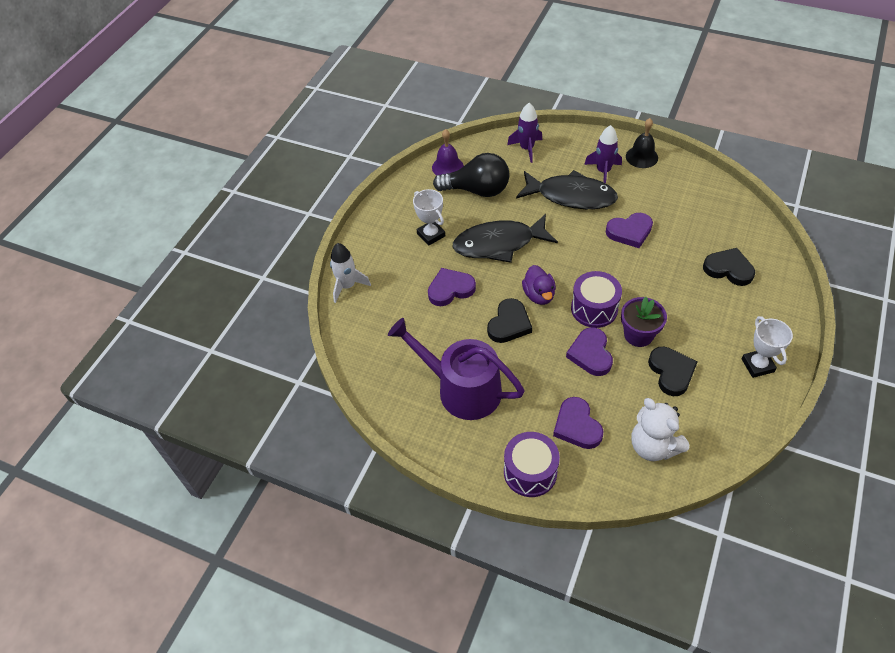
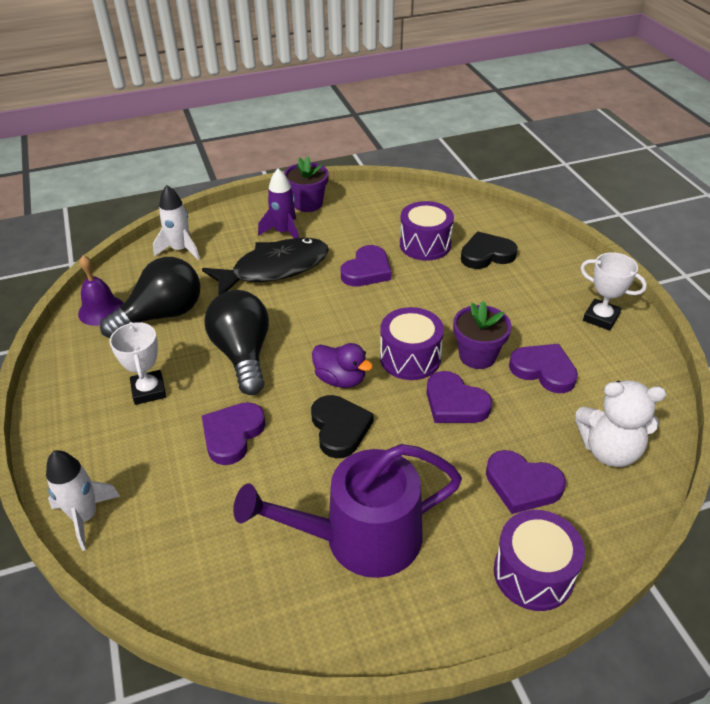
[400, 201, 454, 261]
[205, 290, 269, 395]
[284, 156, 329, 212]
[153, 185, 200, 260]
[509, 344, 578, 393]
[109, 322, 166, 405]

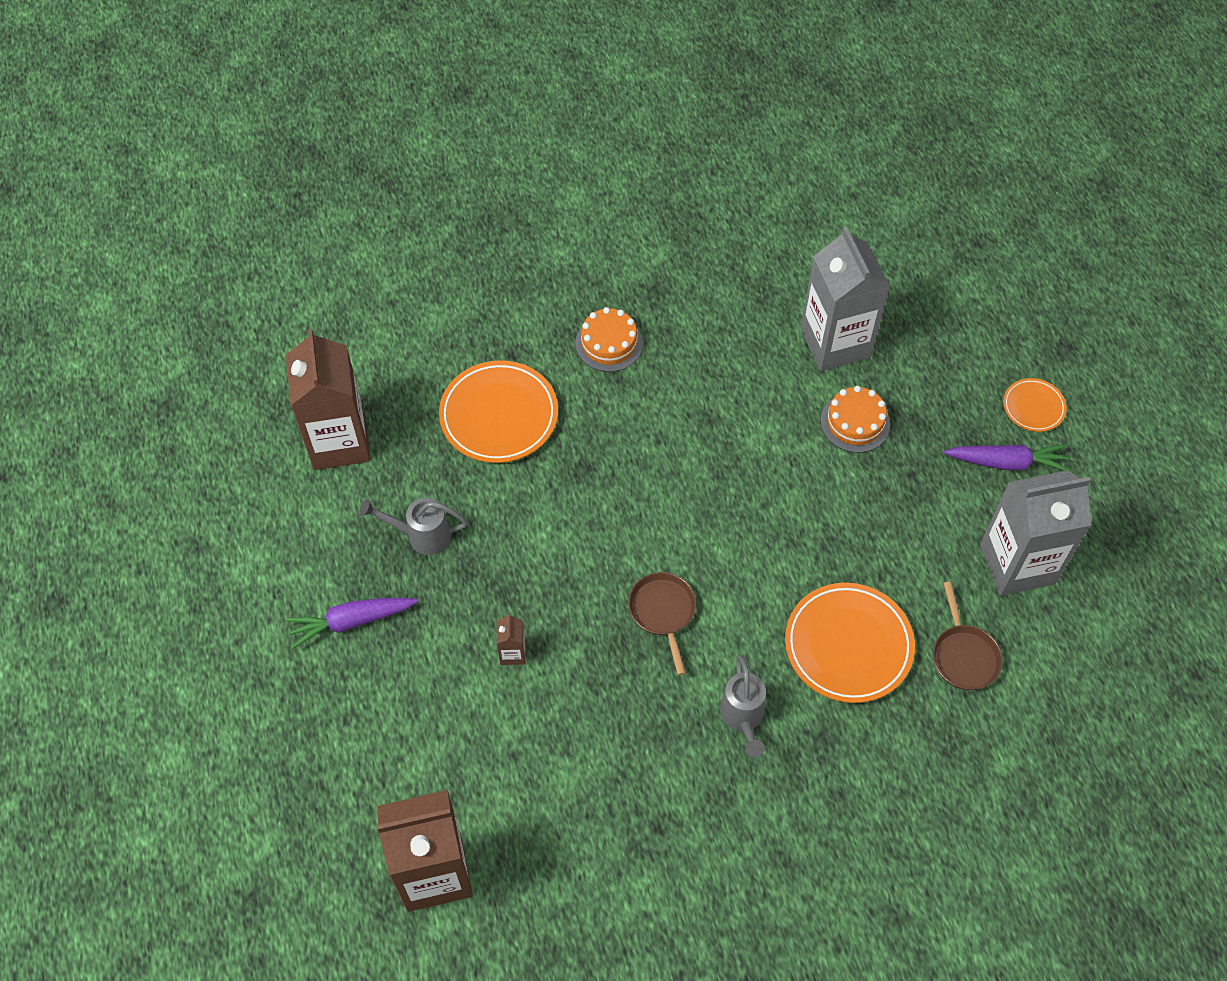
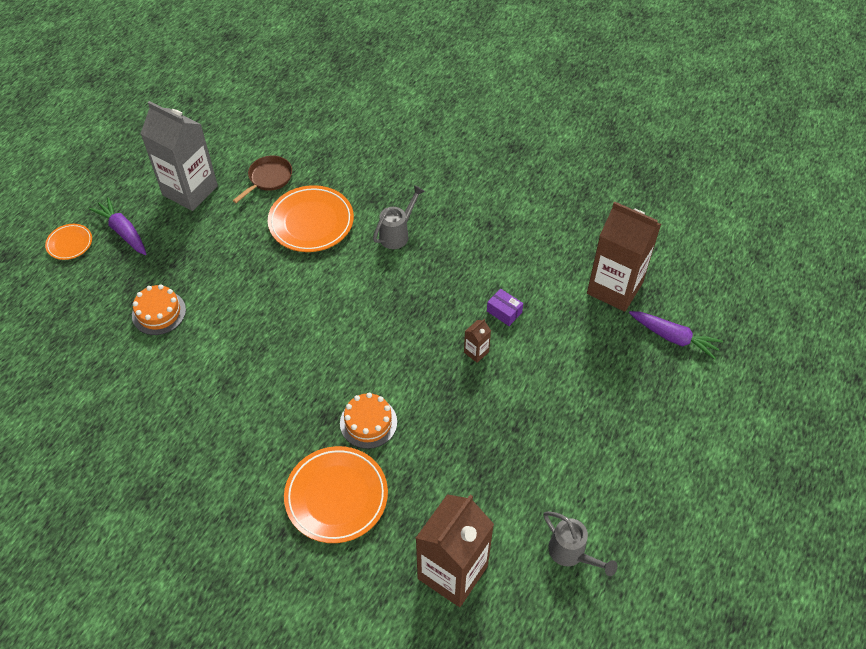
[628, 572, 696, 675] (first image)
[800, 227, 890, 371] (first image)
[487, 289, 523, 326]
[629, 311, 723, 360]
[543, 511, 618, 576]
[340, 393, 397, 449]

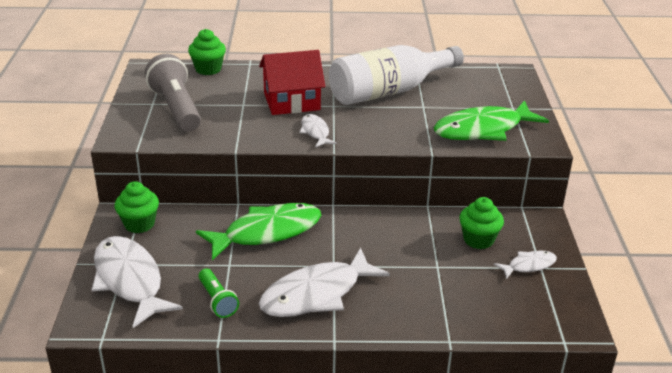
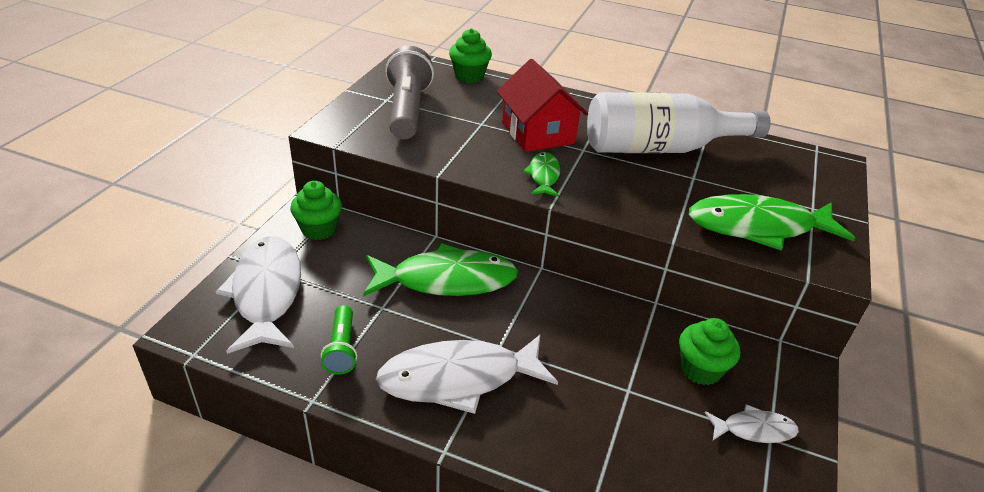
[523, 152, 560, 197]
[497, 59, 588, 152]

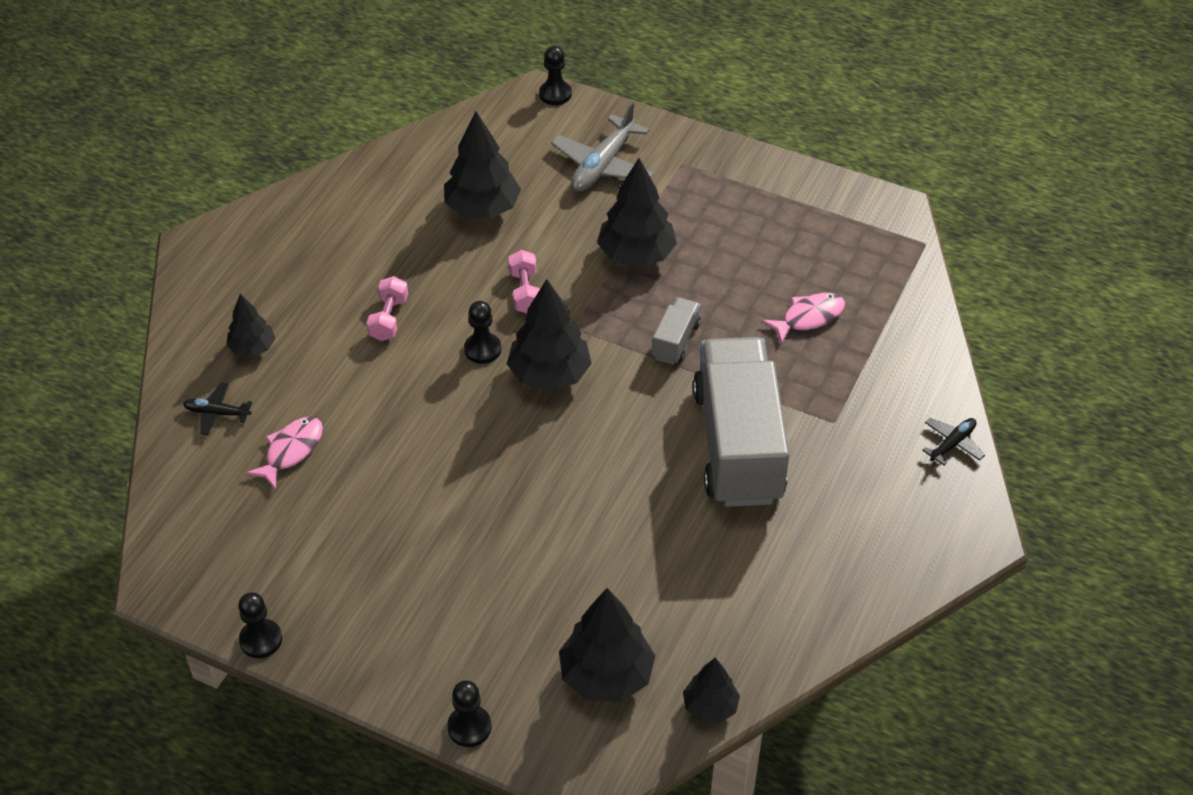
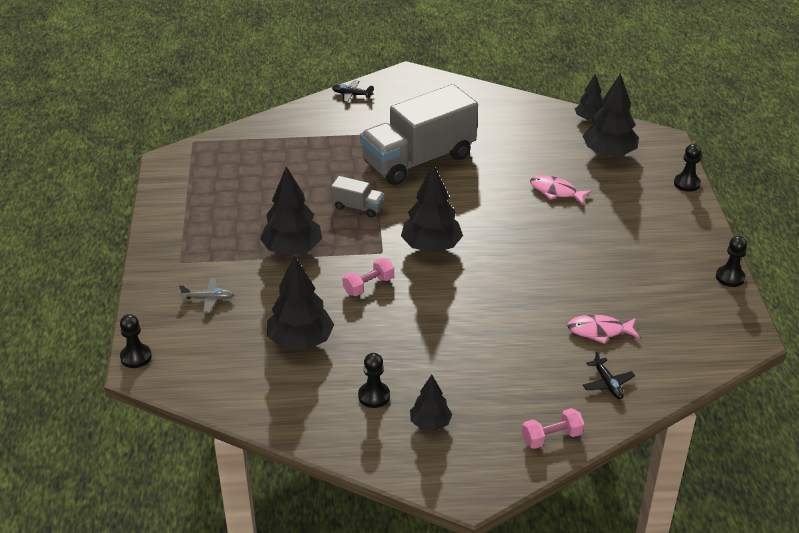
[410, 375, 452, 431]
[522, 408, 584, 449]
[358, 353, 390, 408]
[530, 175, 592, 205]
[331, 176, 384, 217]
[179, 278, 234, 312]

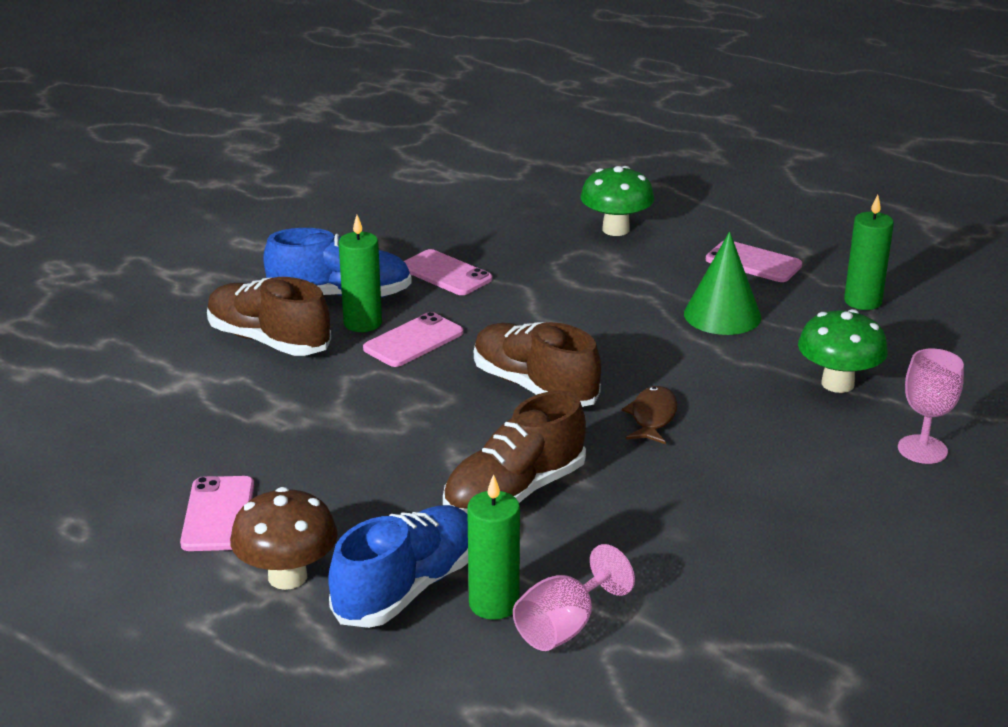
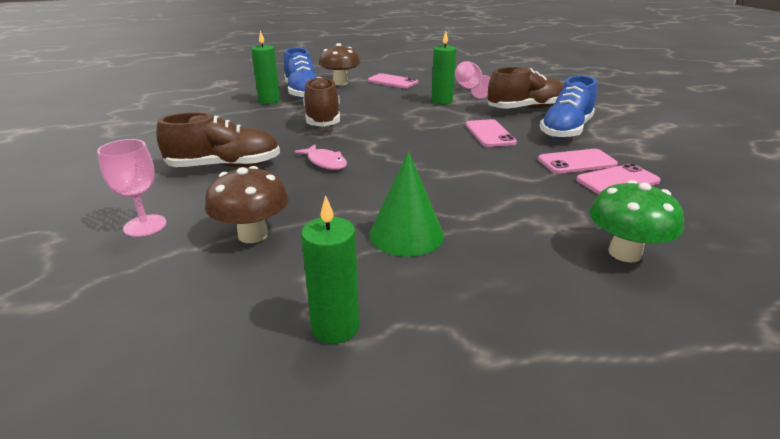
[431, 32, 456, 104]
[156, 112, 280, 167]
[455, 61, 490, 98]
[576, 163, 661, 194]
[294, 144, 347, 170]
[205, 166, 289, 243]

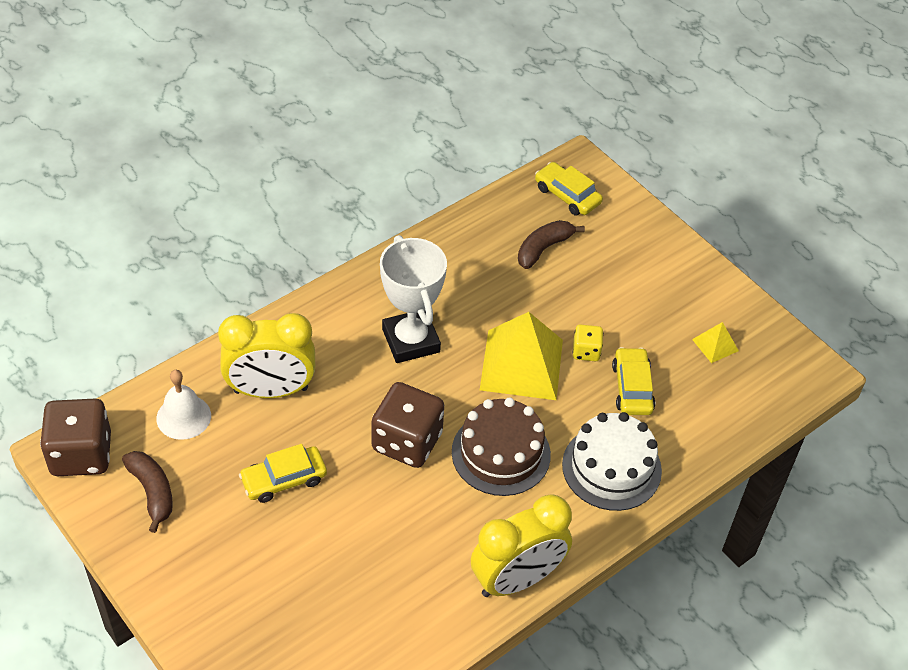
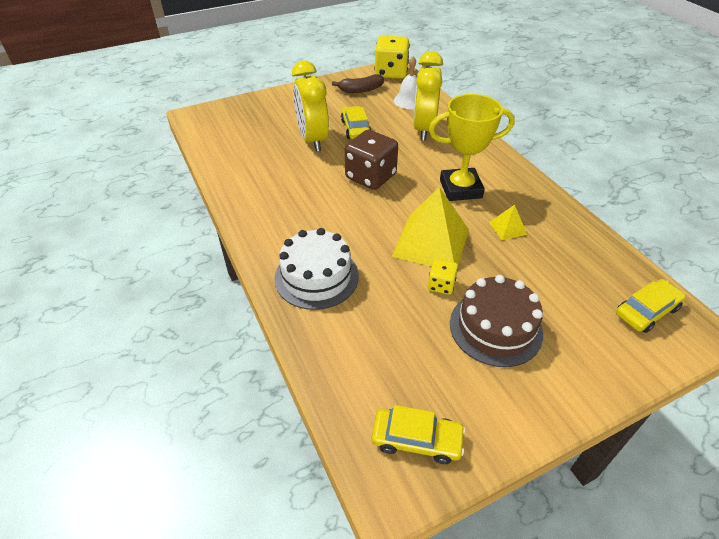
[518, 220, 585, 269] (first image)
[450, 275, 543, 367]
[292, 60, 329, 151]
[372, 405, 466, 464]
[489, 205, 527, 240]
[375, 36, 410, 79]
[429, 94, 515, 201]

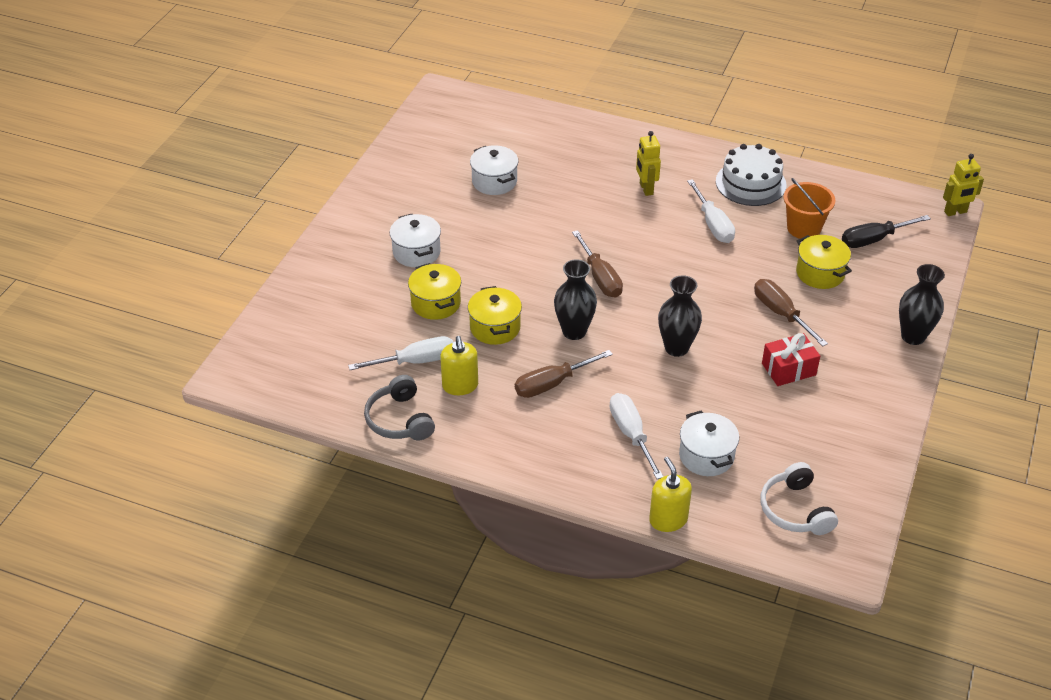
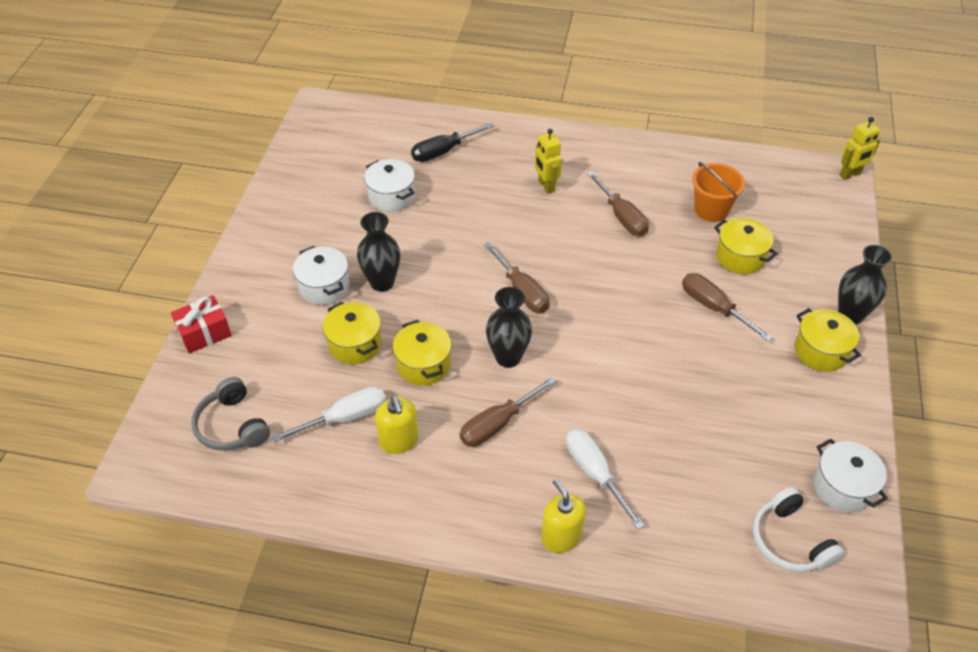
[716, 144, 787, 206] (first image)
[795, 308, 861, 372]
[192, 377, 270, 451]
[541, 479, 586, 553]
[357, 212, 400, 292]
[813, 439, 888, 513]
[171, 295, 232, 353]
[411, 122, 495, 162]
[587, 171, 649, 236]

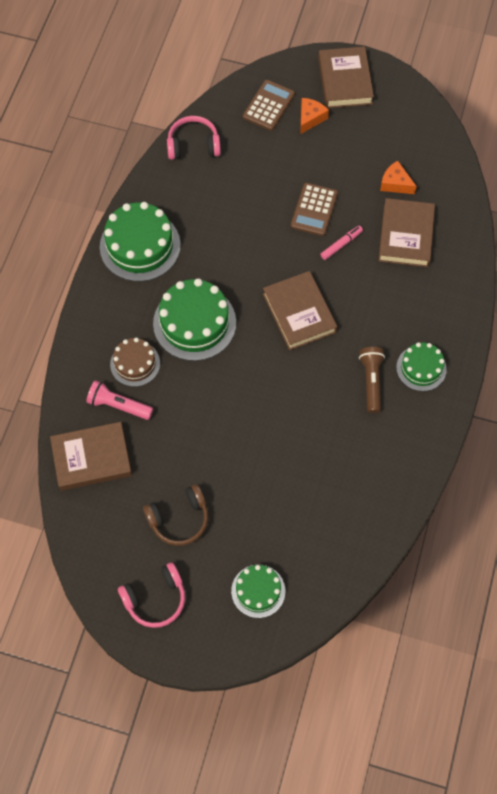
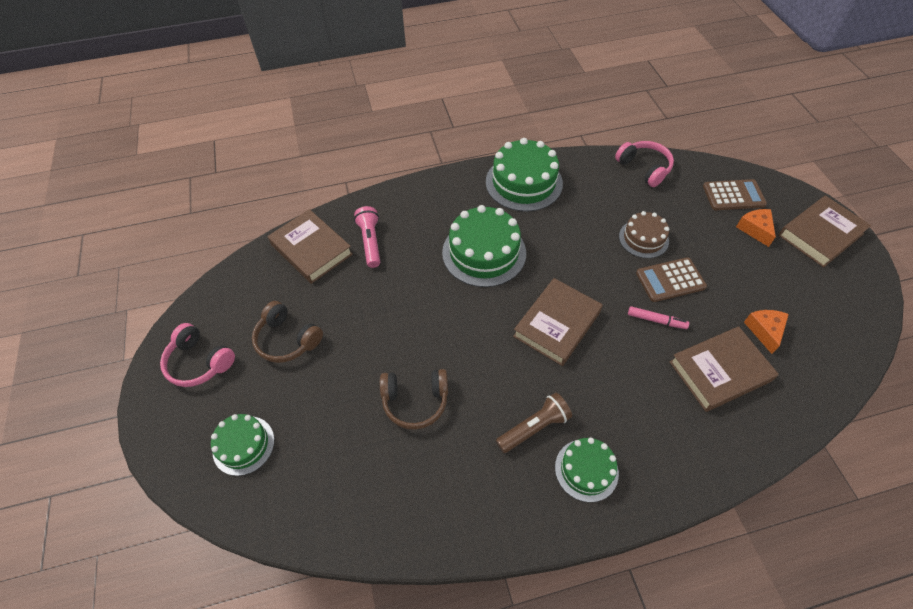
[380, 369, 448, 430]
[619, 211, 669, 258]
[736, 209, 776, 247]

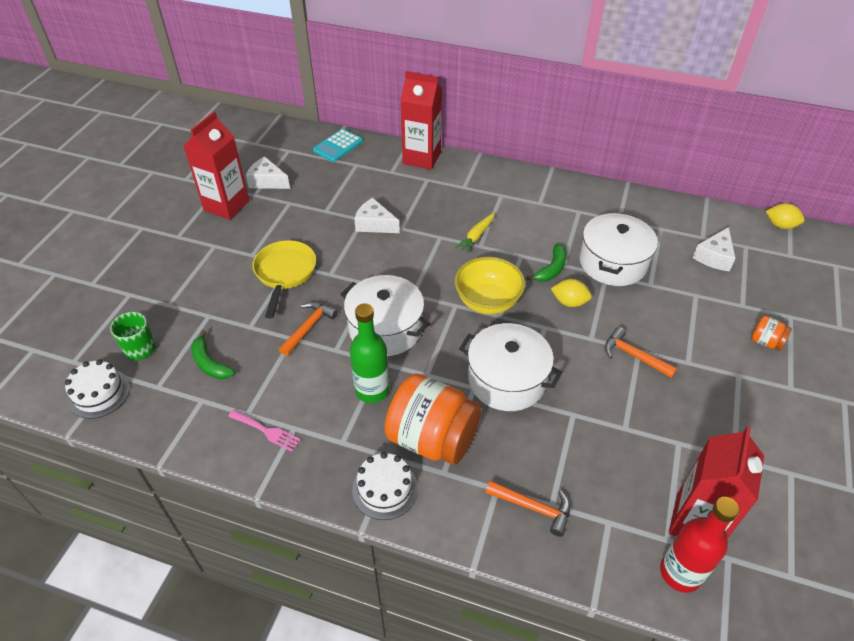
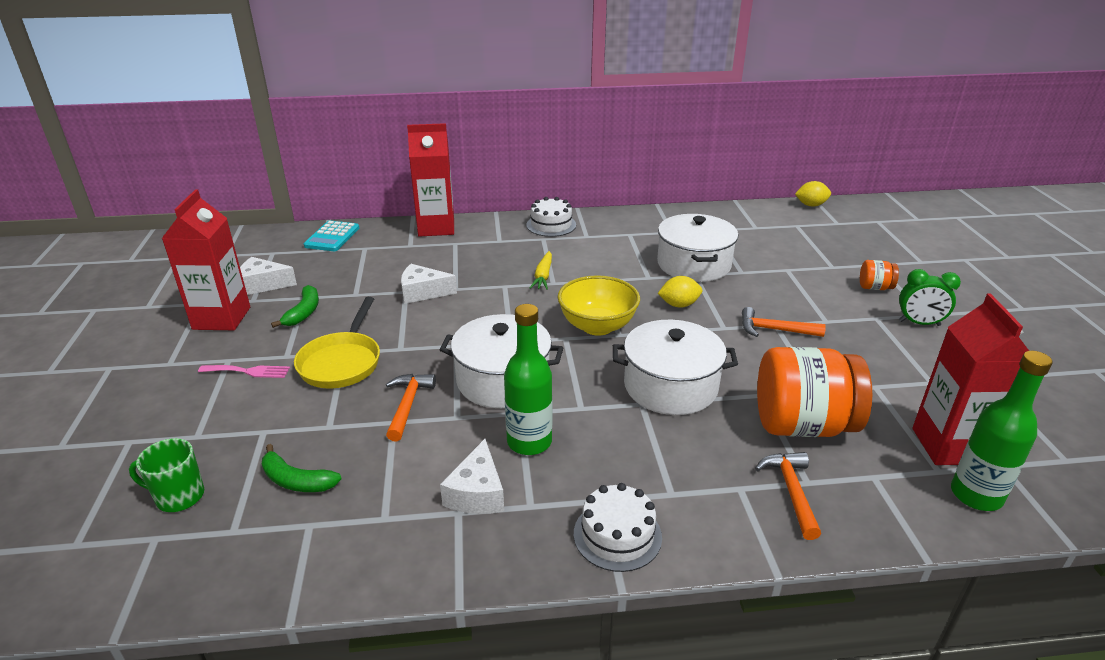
[899, 269, 961, 326]
[526, 197, 576, 237]
[198, 365, 290, 378]
[757, 347, 872, 437]
[271, 285, 319, 328]
[440, 439, 504, 514]
[951, 351, 1052, 511]
[294, 297, 380, 388]
[755, 452, 821, 540]

